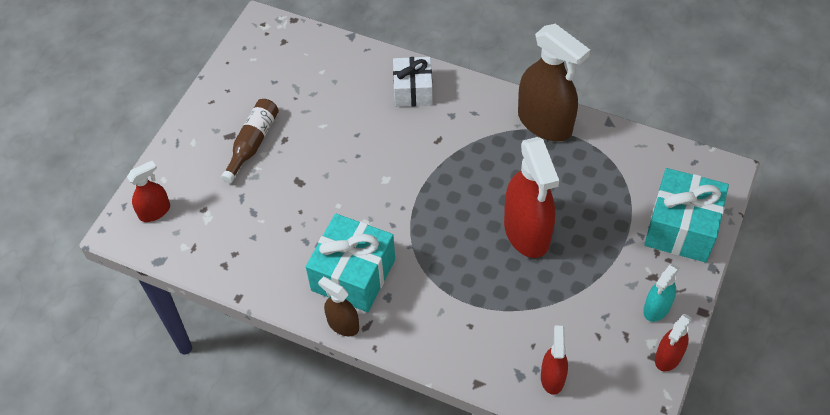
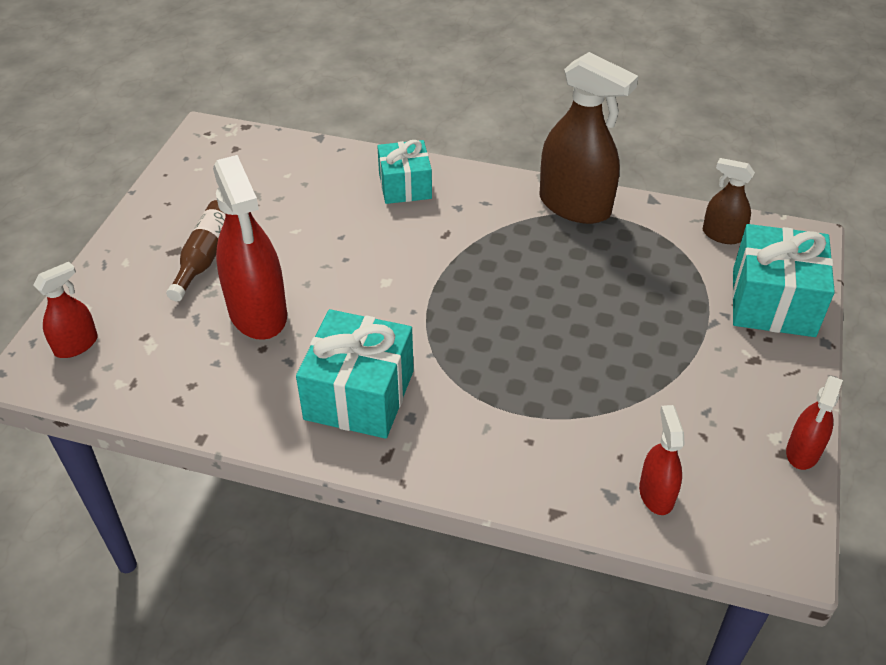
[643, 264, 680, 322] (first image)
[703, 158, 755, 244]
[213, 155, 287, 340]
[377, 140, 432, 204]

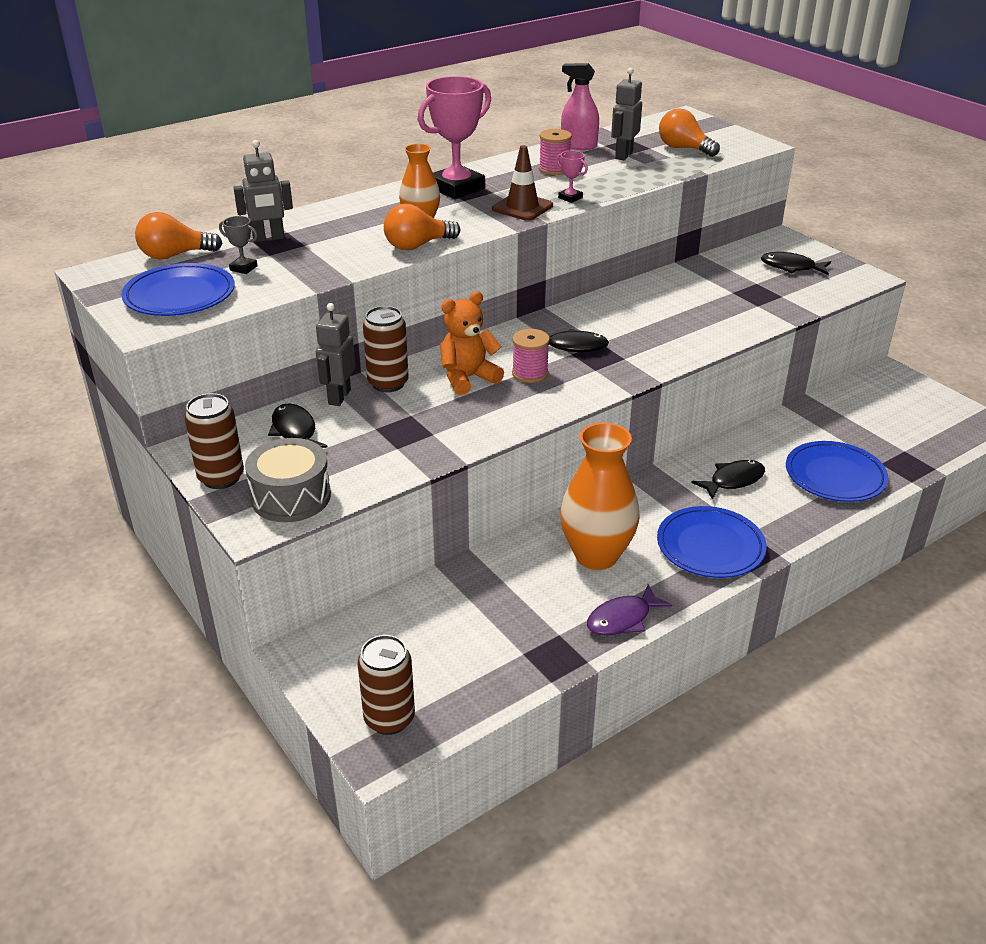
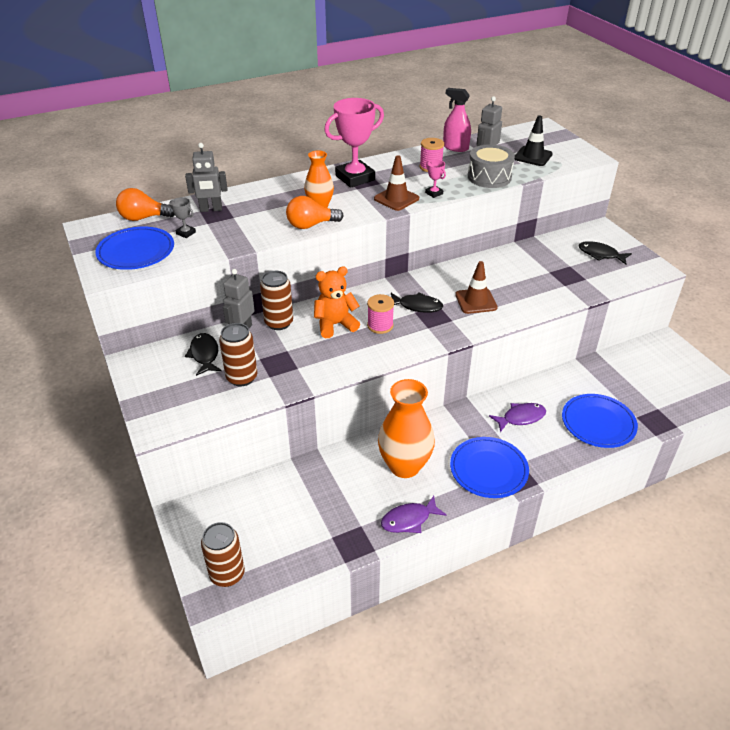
[455, 261, 498, 314]
[219, 323, 257, 386]
[468, 144, 515, 188]
[514, 115, 553, 166]
[489, 403, 546, 432]

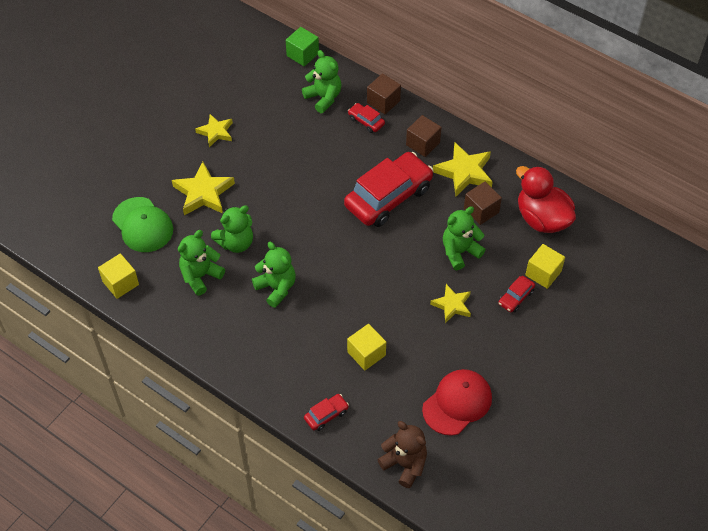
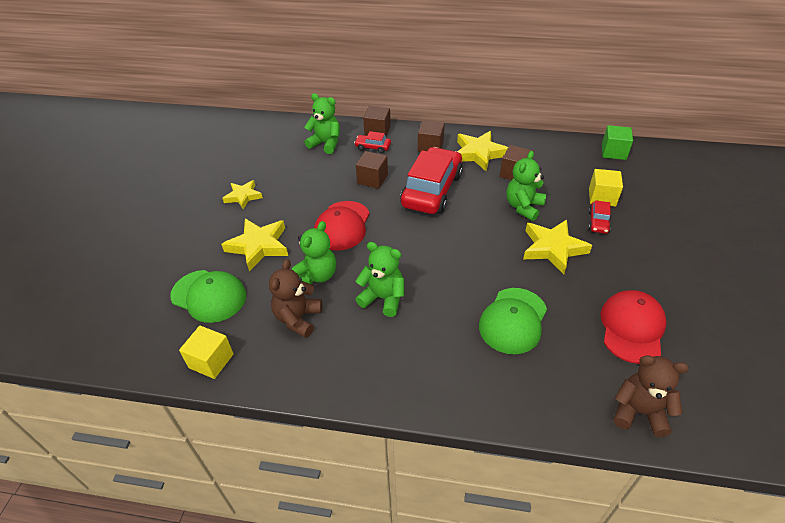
[304, 394, 349, 431] (first image)
[516, 166, 576, 233] (first image)
[314, 201, 370, 251]
[356, 151, 388, 189]
[602, 125, 633, 160]
[479, 288, 547, 354]
[269, 259, 322, 338]
[523, 220, 592, 274]

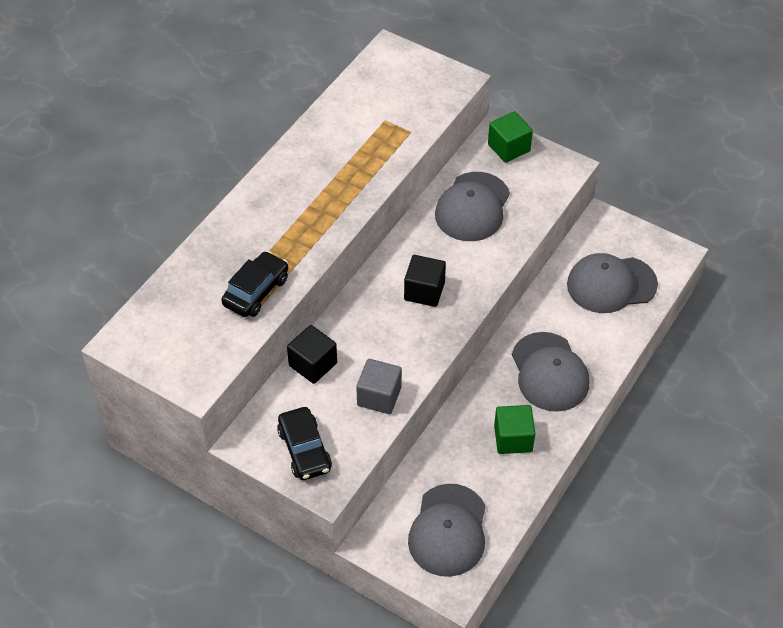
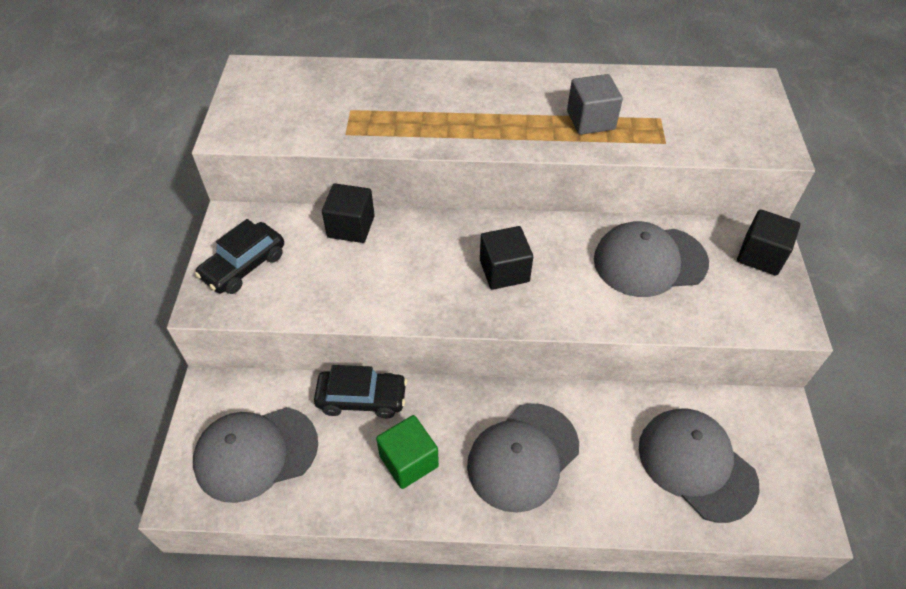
[314, 365, 407, 418]
[567, 74, 623, 135]
[737, 209, 800, 275]

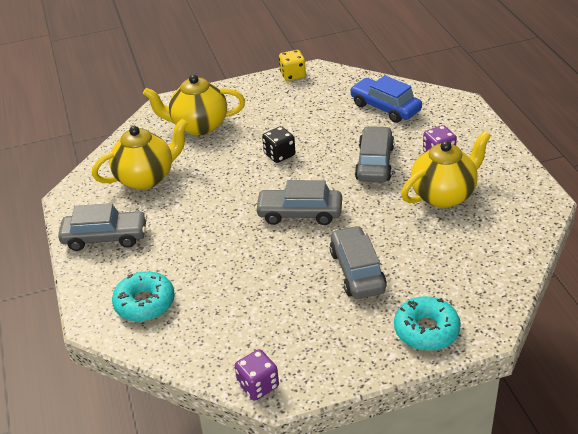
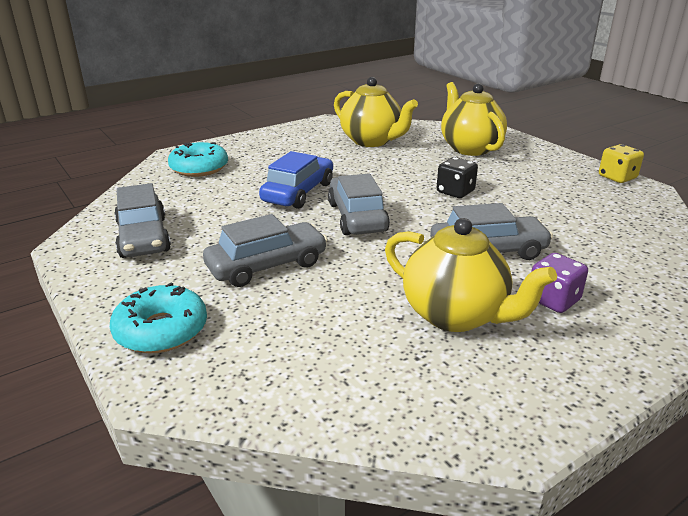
[235, 349, 279, 400] (first image)
[114, 183, 171, 258]
[259, 151, 333, 209]

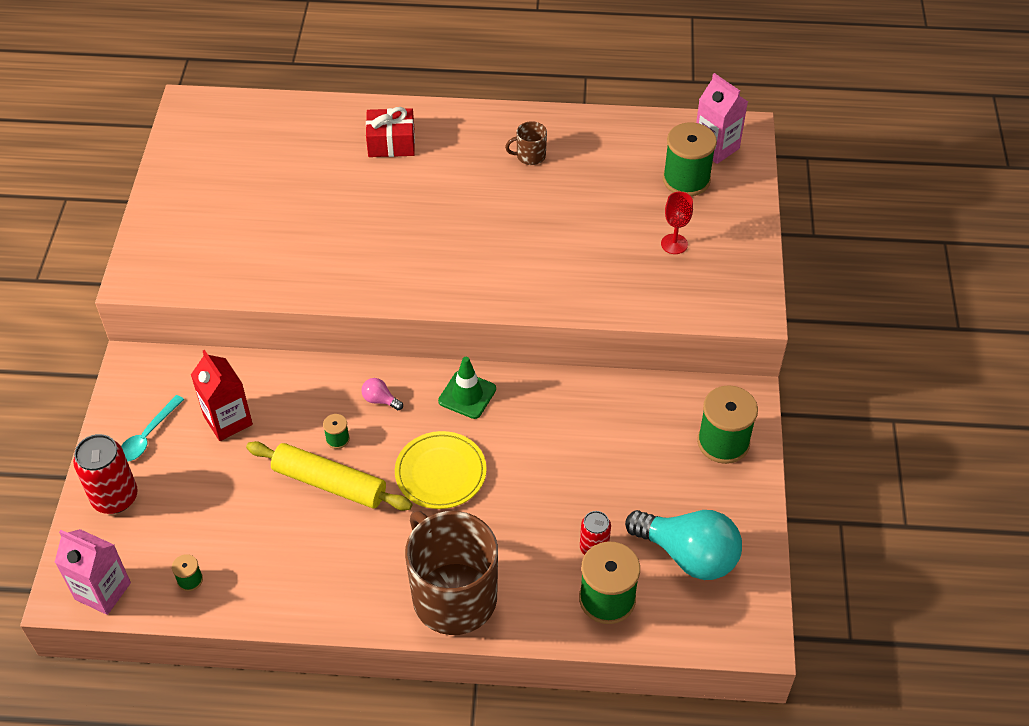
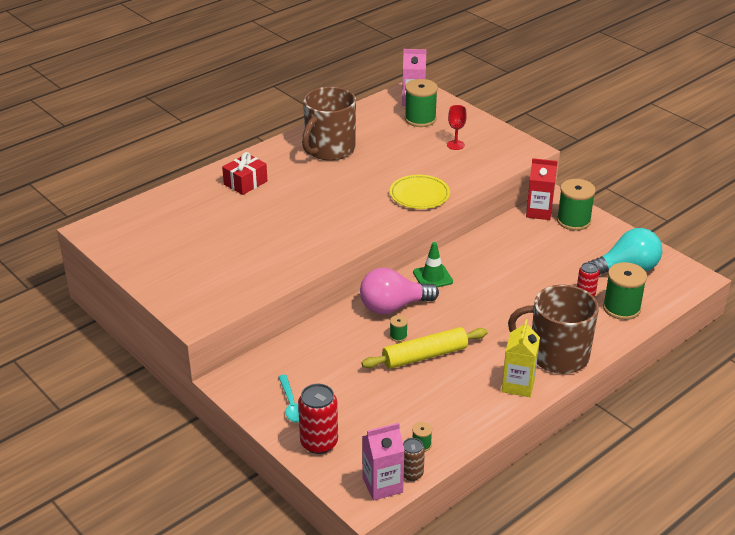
[403, 438, 425, 481]
[502, 319, 540, 397]
[526, 158, 557, 220]
[390, 175, 450, 209]
[360, 268, 439, 315]
[302, 87, 356, 161]

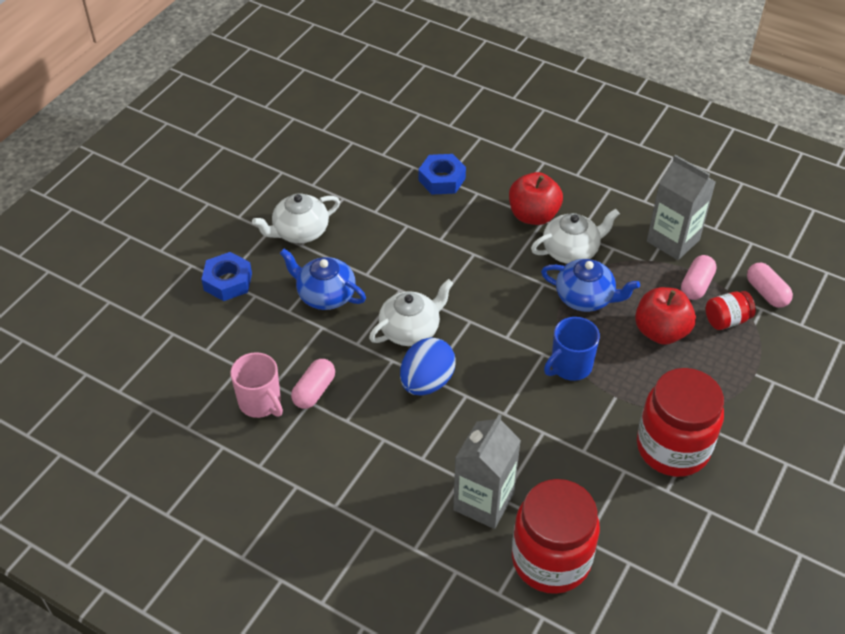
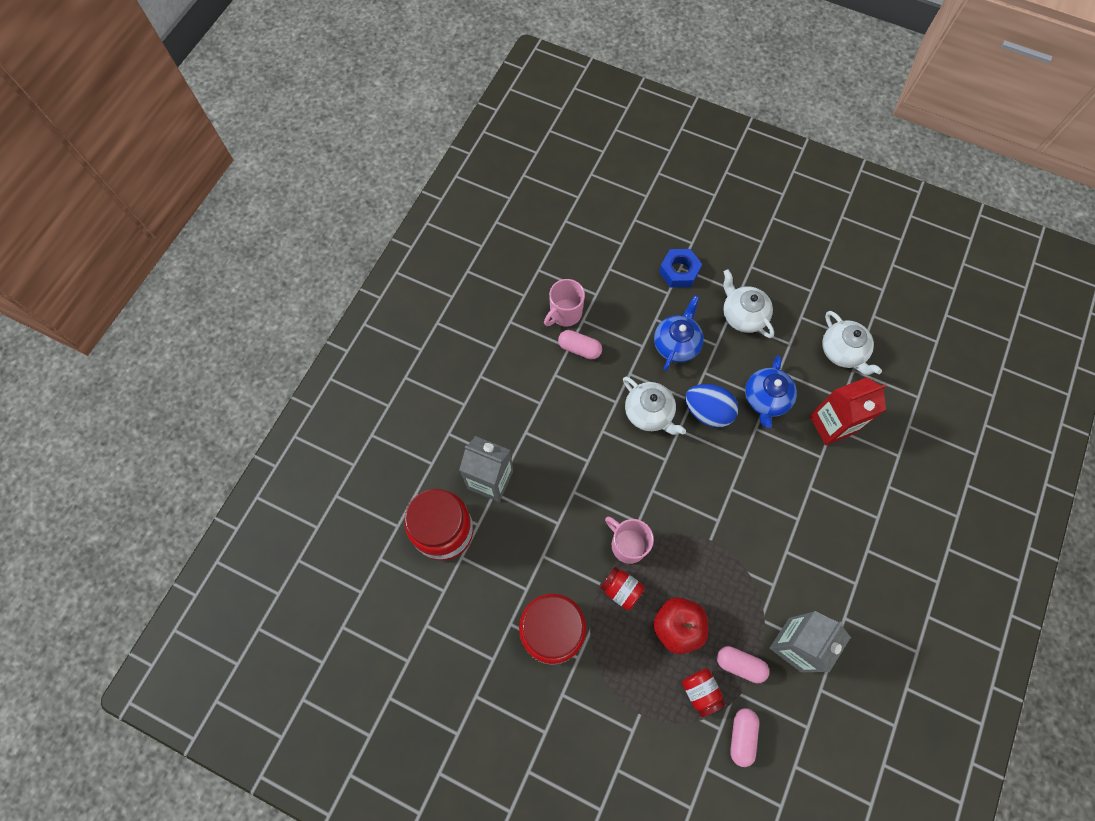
[509, 172, 563, 225] (first image)
[600, 567, 645, 610]
[685, 384, 738, 428]
[822, 311, 882, 375]
[745, 355, 797, 428]
[809, 377, 886, 445]
[605, 517, 654, 564]
[730, 708, 759, 767]

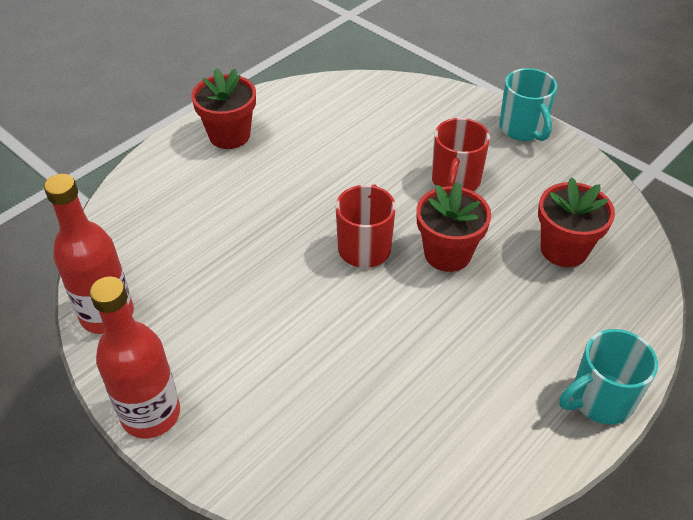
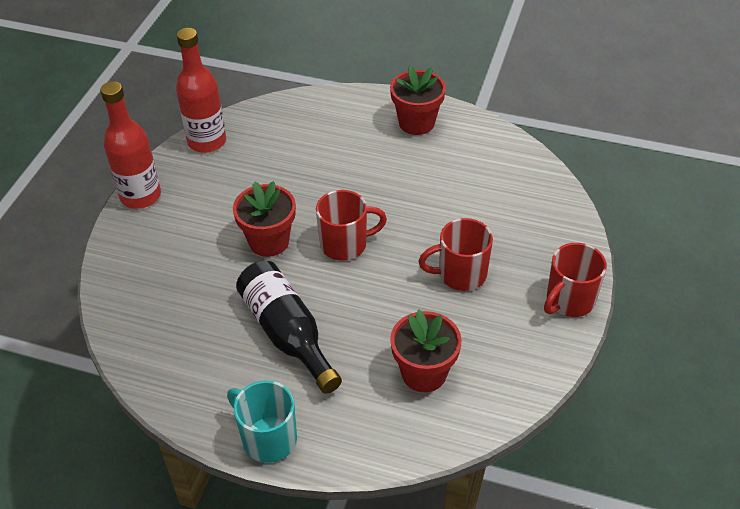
[236, 261, 342, 394]
[233, 181, 296, 257]
[544, 243, 607, 317]

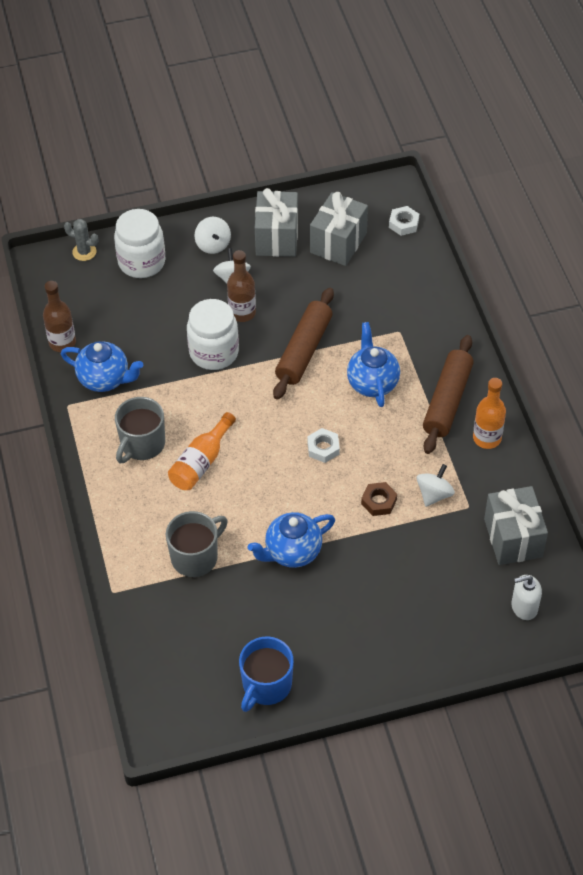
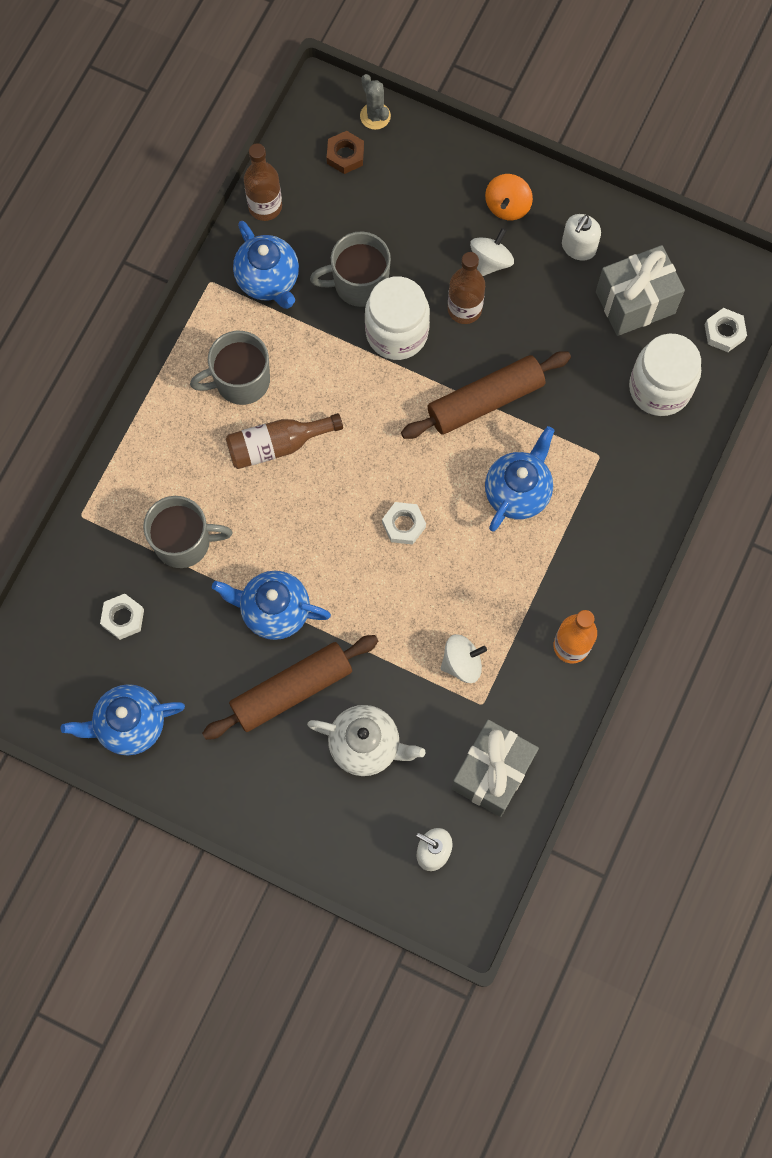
[100, 594, 144, 640]
[307, 705, 426, 776]
[310, 231, 391, 307]
[629, 333, 701, 416]
[327, 131, 364, 174]
[202, 635, 378, 740]
[61, 684, 185, 755]
[562, 214, 601, 261]
[226, 413, 343, 469]
[485, 174, 533, 220]

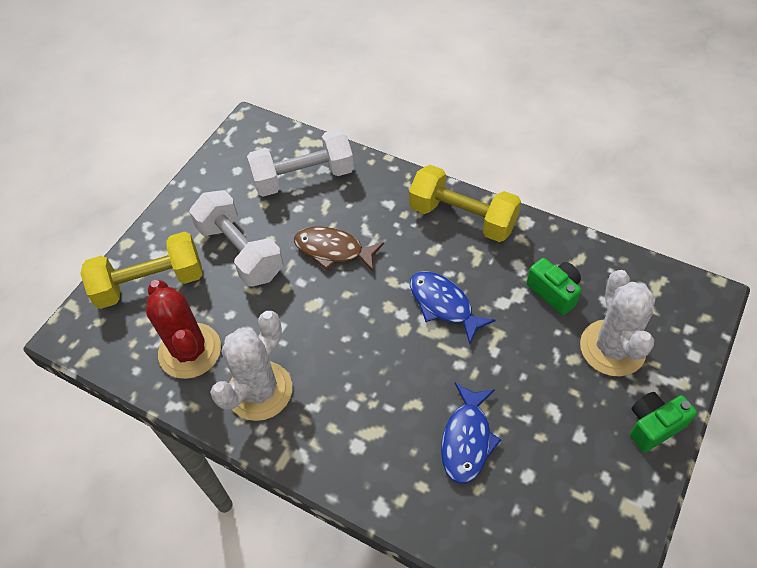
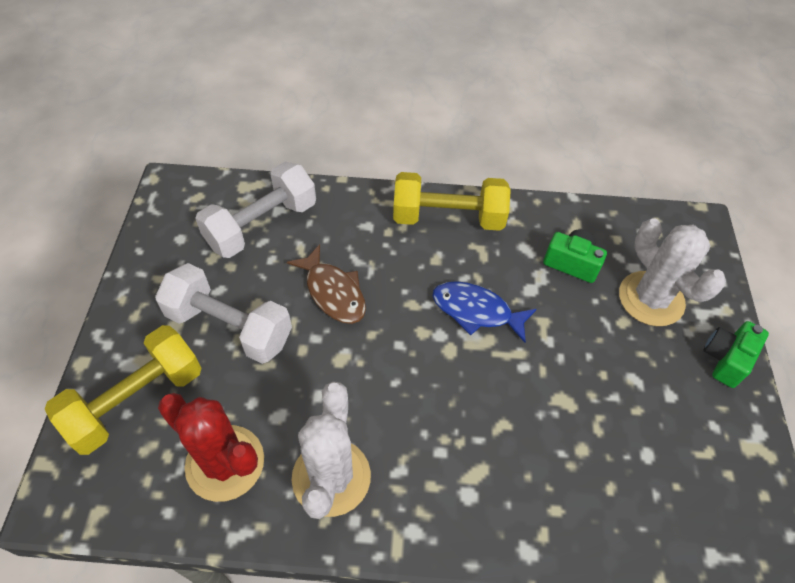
[441, 383, 502, 484] (first image)
[287, 244, 366, 324]

